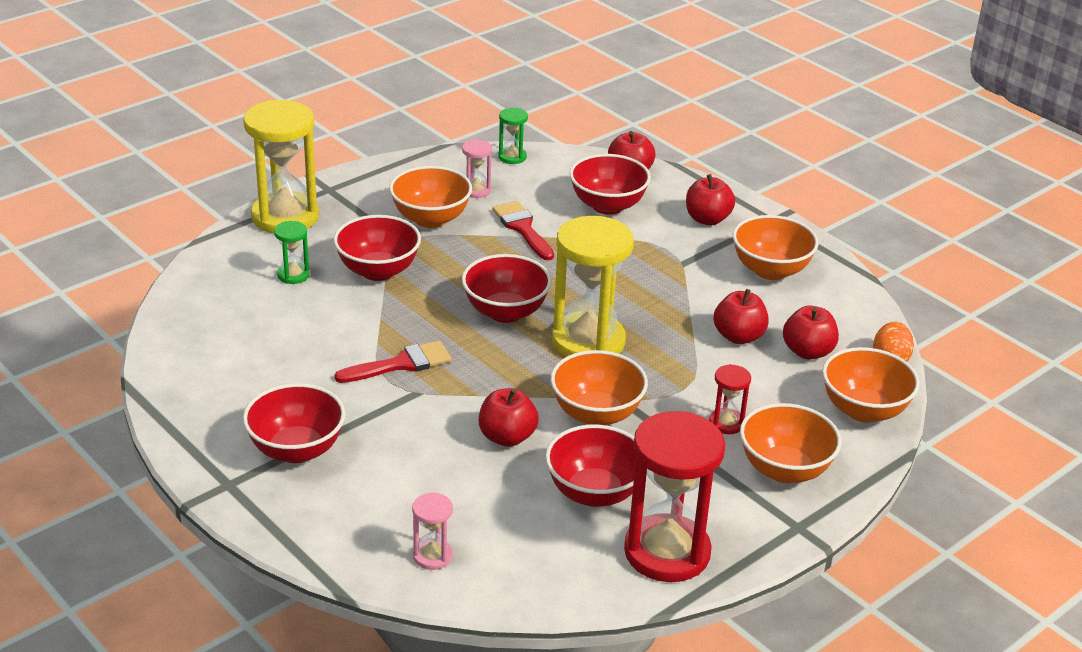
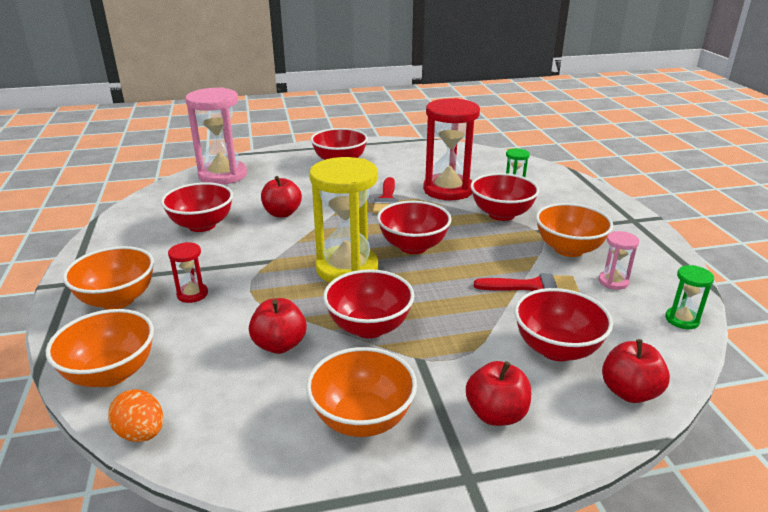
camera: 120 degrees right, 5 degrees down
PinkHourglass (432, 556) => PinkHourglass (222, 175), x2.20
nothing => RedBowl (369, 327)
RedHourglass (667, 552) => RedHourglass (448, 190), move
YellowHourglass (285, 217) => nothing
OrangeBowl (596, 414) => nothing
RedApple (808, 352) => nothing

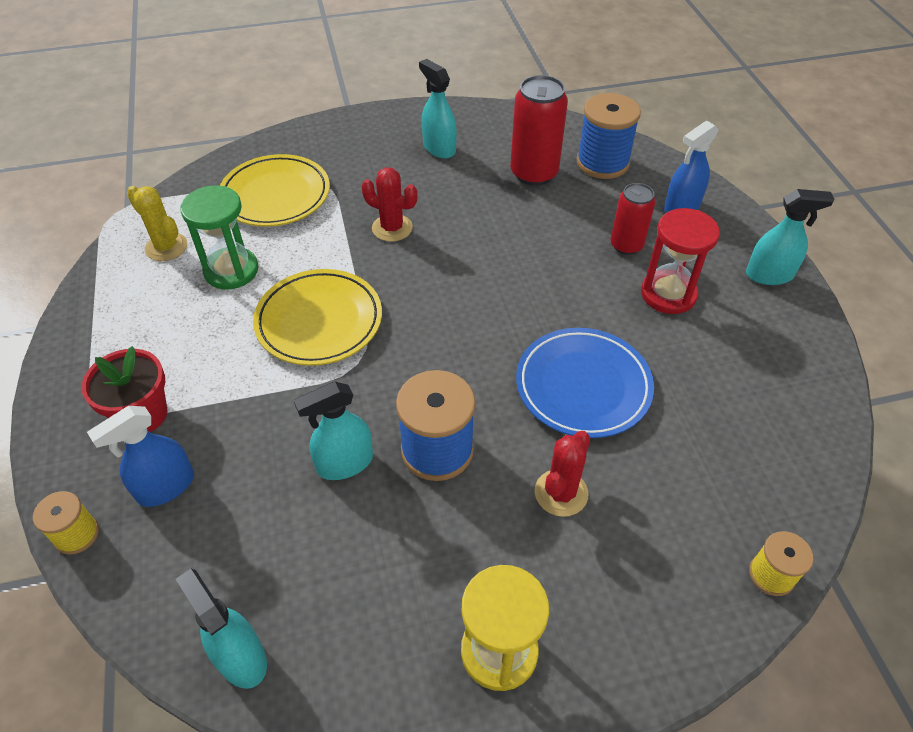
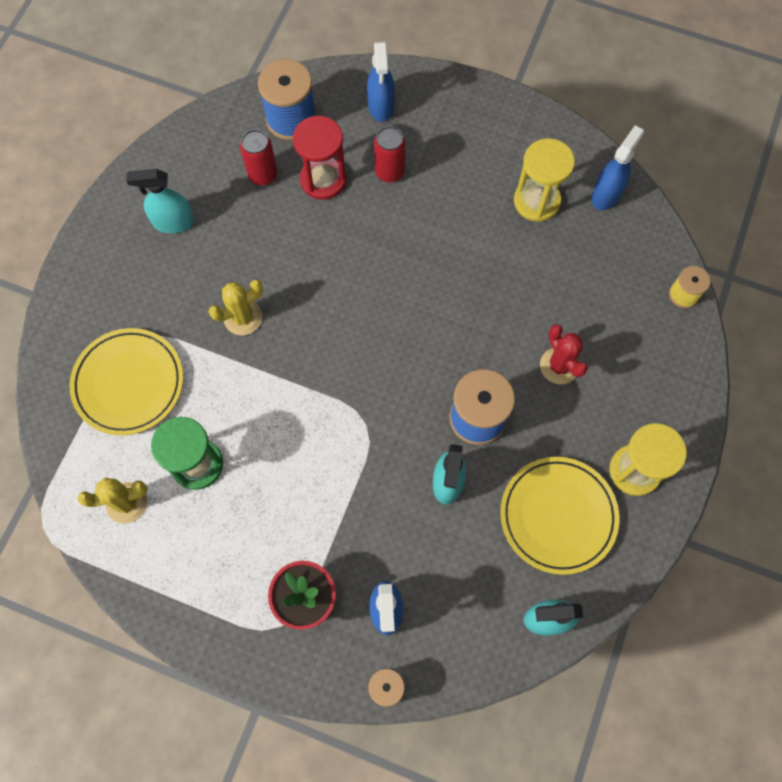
camera: 55 degrees left, 20 degrees up
RedCactus (392, 228) => YellowCactus (243, 317)
RedCan (534, 173) => RedCan (263, 175), x0.64
RedHourglass (668, 294) => RedHourglass (323, 179), move
YellowPlate (319, 321) => YellowPlate (558, 516), move
nothing => YellowHourglass (536, 201)
nothing => BlueSprayBottle (606, 194)
BluePlate (583, 386) => nothing
TurquoiseSprayBottle (769, 275) => nothing

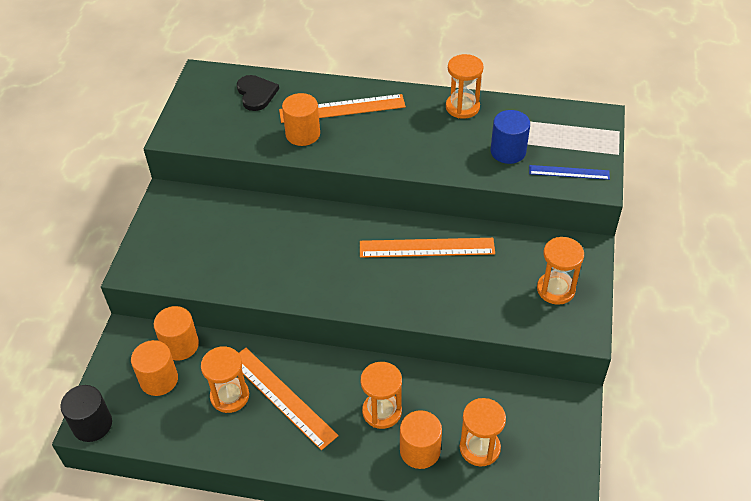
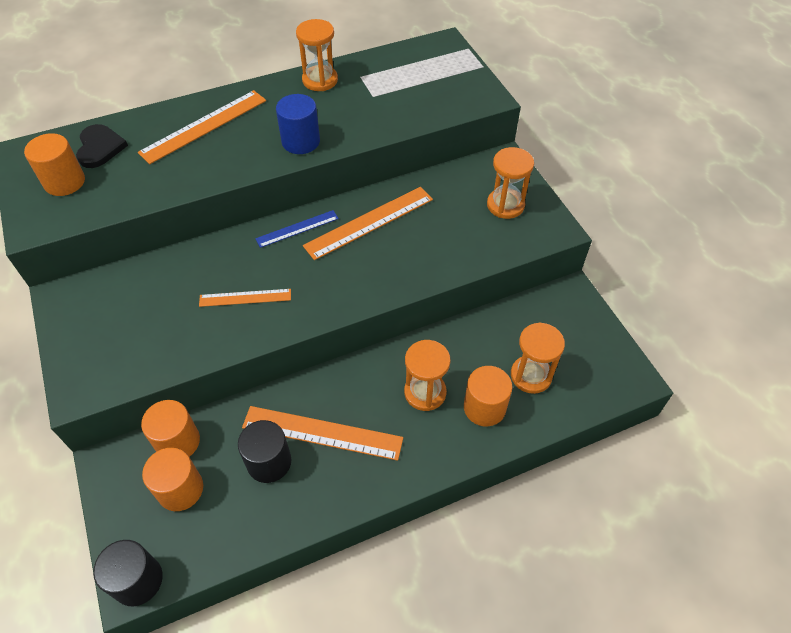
camera: 35 degrees left, 5 degrees up
OrangeCylinder (303, 134) => OrangeCylinder (64, 182), move
BlackHeart (256, 94) => BlackHeart (100, 148), 45 degrees clockwise
nothing => OrangeRuler (245, 297)
OrangeHourglass (230, 396) => BlackCylinder (269, 462)
BlueRuler (569, 172) => BlueRuler (297, 228), move
BlueCylinder (508, 151) => BlueCylinder (301, 141), move

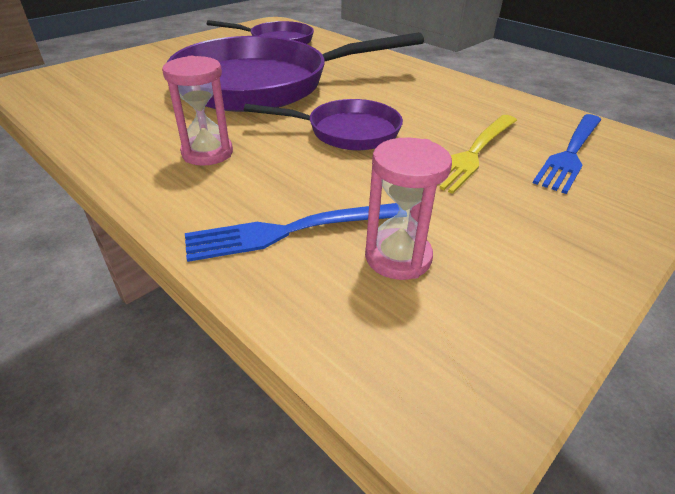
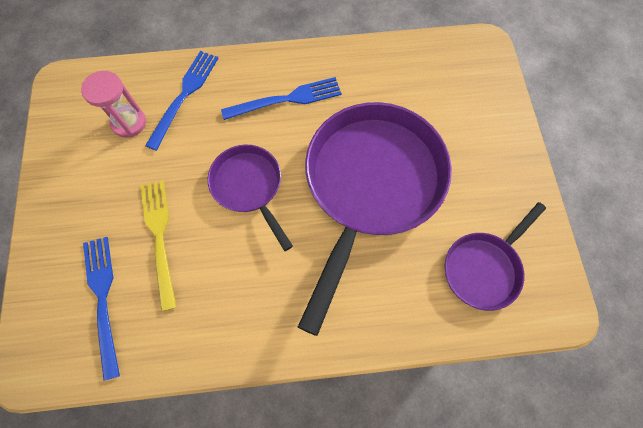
camera: 130 degrees right, 30 degrees up
PurplePan (347, 132) => PurplePan (249, 187), 105 degrees clockwise
PinkHourglass (207, 153) => BlueFork (287, 99)

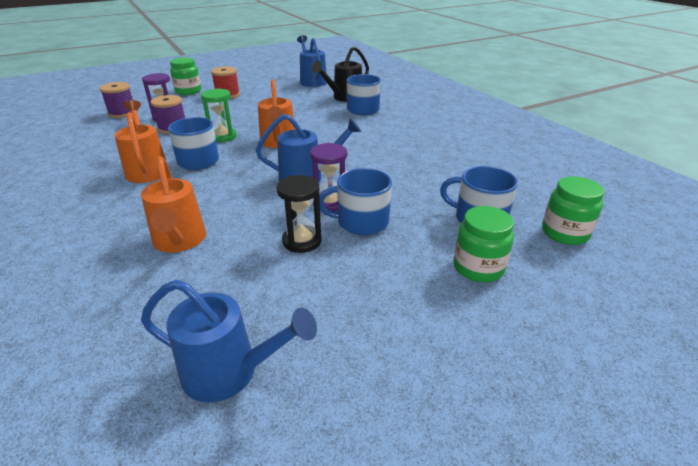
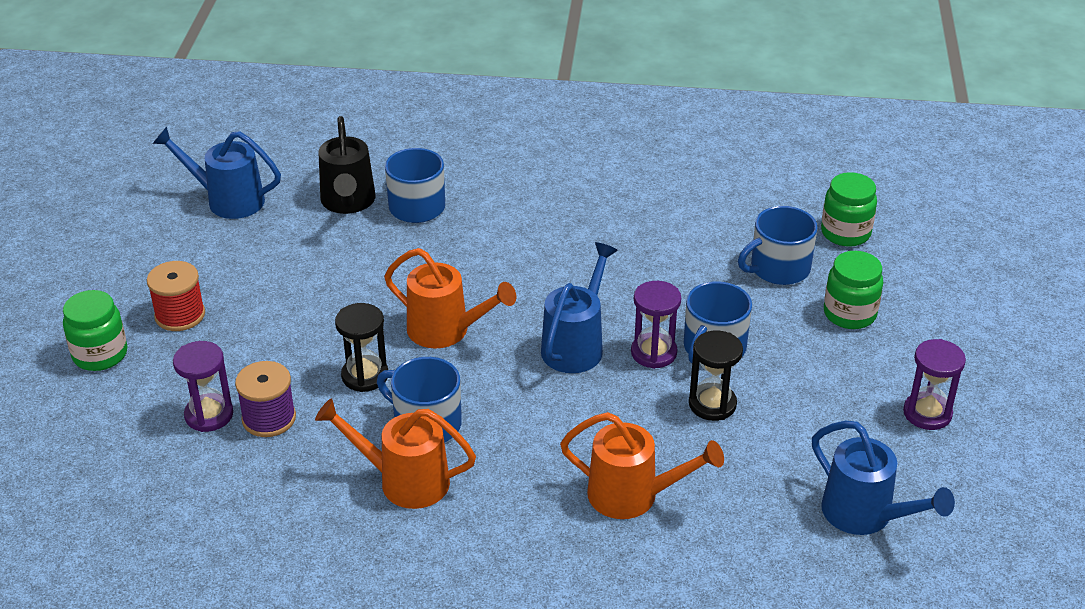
camera: 55 degrees left, 5 degrees up
GreenHourglass (223, 136) => BlackHourglass (365, 376)
BlueWateringCan (231, 372) => BlueWateringCan (866, 516), 90 degrees clockwise
nothing => PurpleHourglass (927, 413)
PurpleSpool (122, 113) => nothing

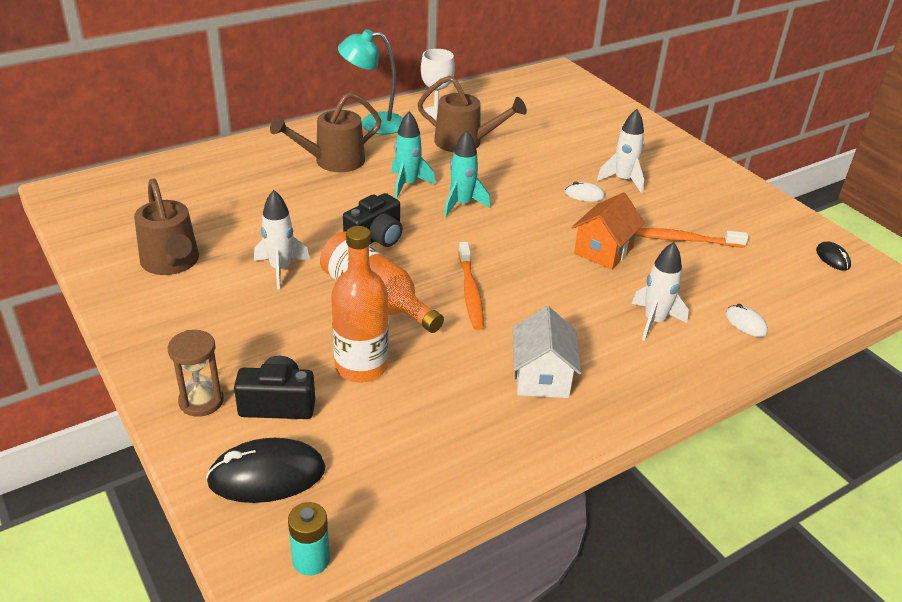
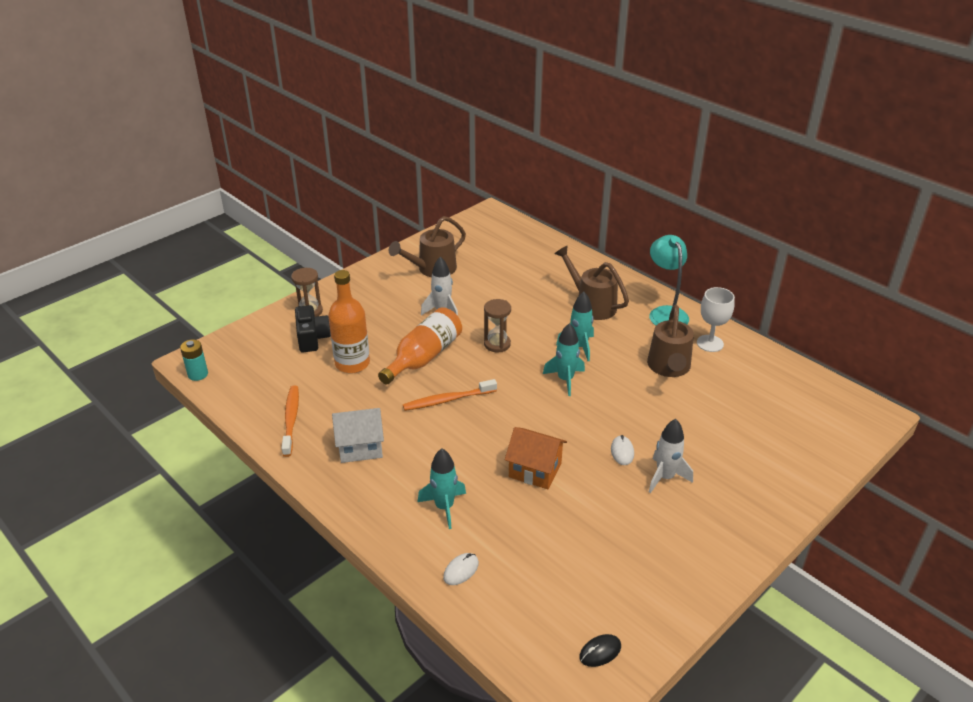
camera: 80 degrees right, 0 degrees up
OrangeToothbrush (684, 240) => OrangeToothbrush (291, 420), move
WhiteRocket (654, 321) => TurquoiseRocket (444, 507)
BlackCamera (376, 238) => BrownHourglass (497, 344)
BlackMouse (267, 475) => nothing

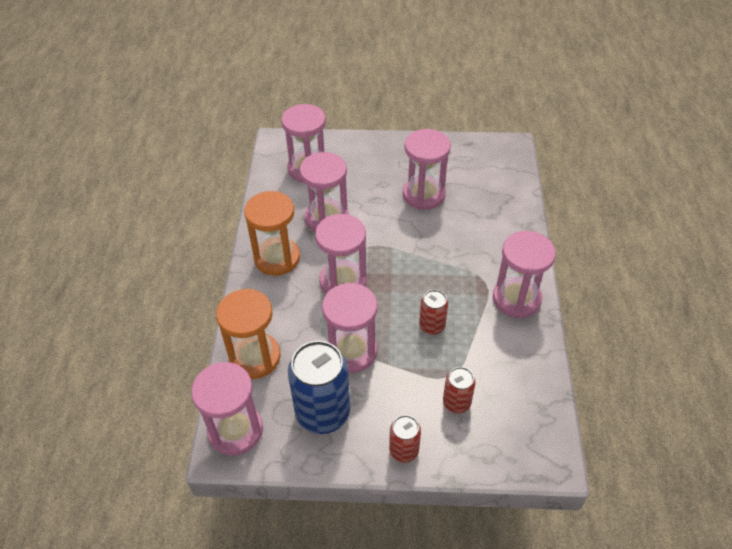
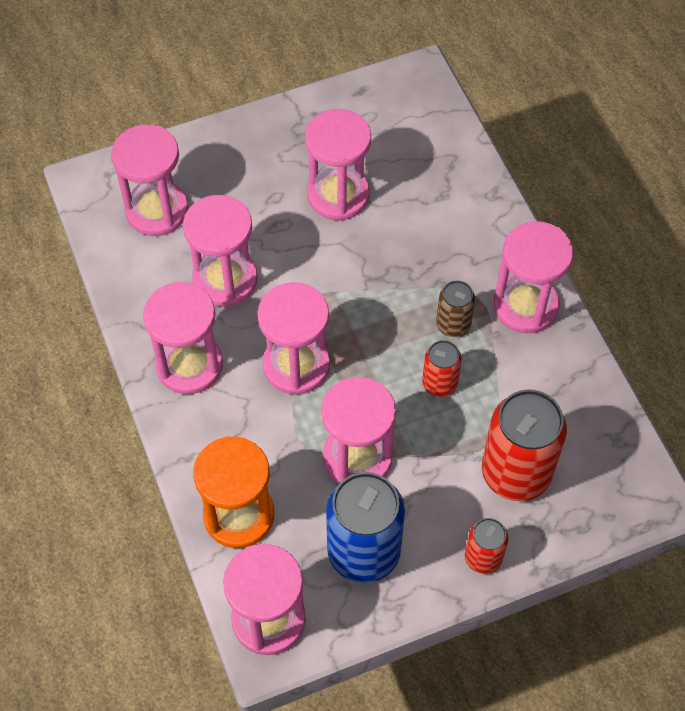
camera: 25 degrees left, 10 degrees up
OrangeHourglass (277, 258) => PinkHourglass (189, 365)
nothing => BrownCan (453, 325)
RedCan (456, 403) => RedCan (516, 473), x1.92

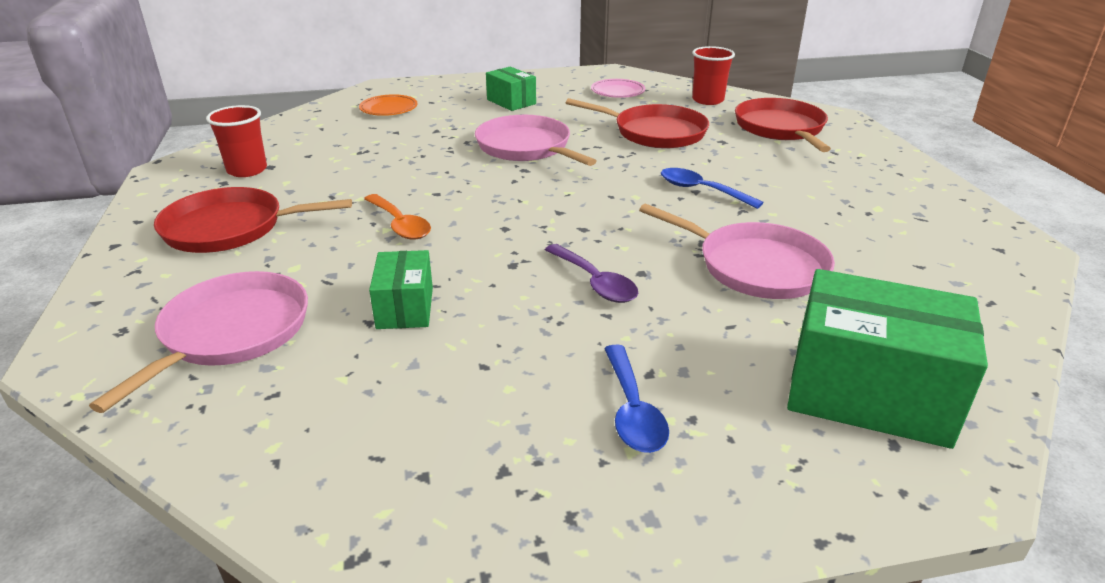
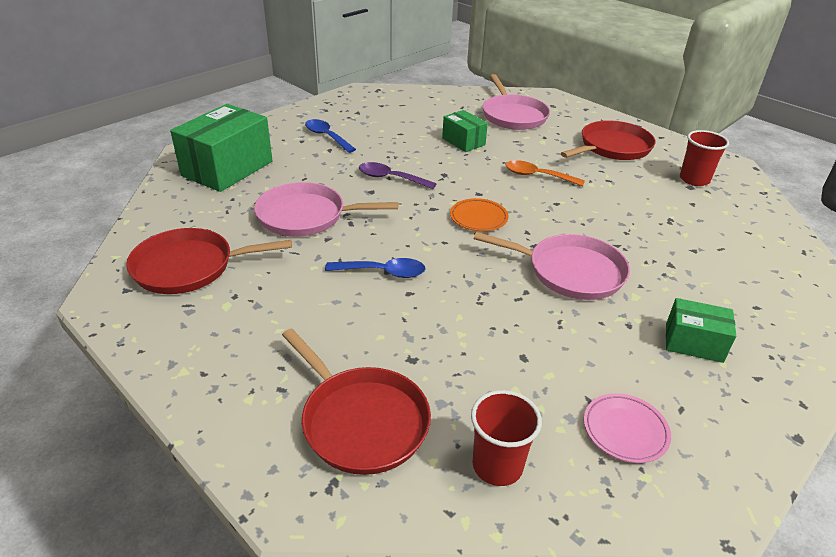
camera: 145 degrees right, 5 degrees up
RedPan (655, 132) => RedPan (189, 267), move
GreenBox (869, 393) => GreenBox (227, 168), 45 degrees counterclockwise
OrangePlate (389, 109) => OrangePlate (478, 218), move

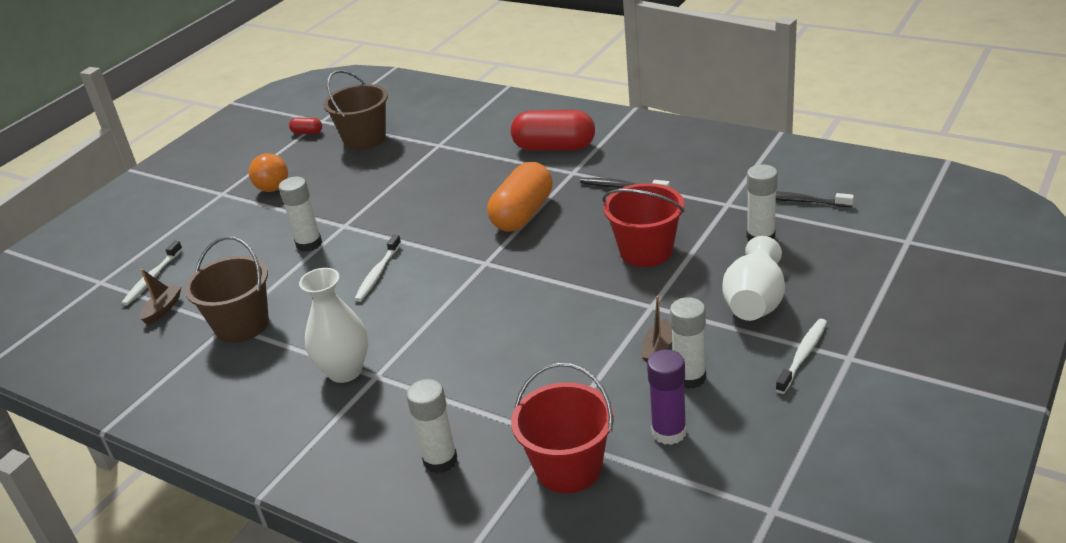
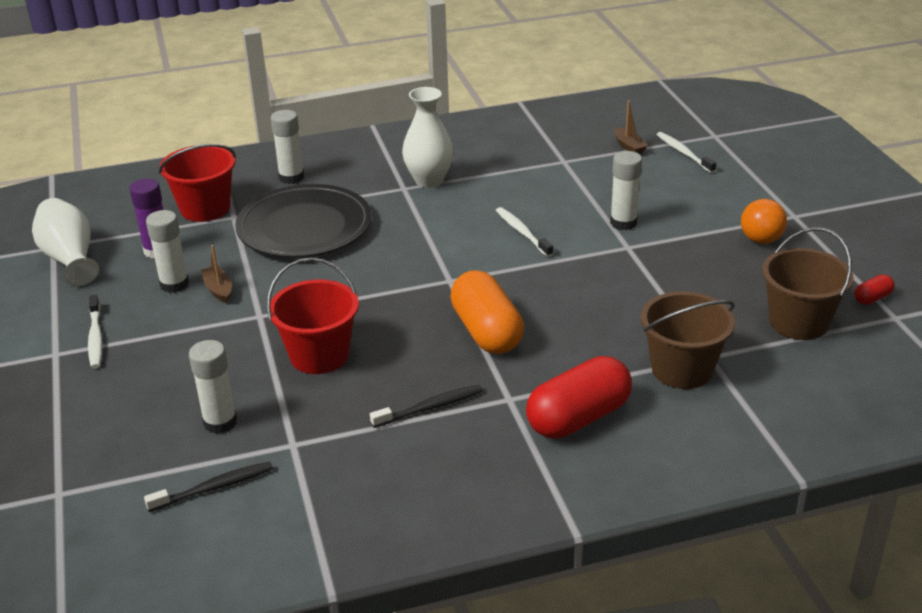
camera: 130 degrees right, 0 degrees up
WhiteVase (754, 302) => WhiteVase (70, 258), move
nothing => BlackPlate (304, 227)
BrownBucket (242, 325) => BrownBucket (682, 369), move

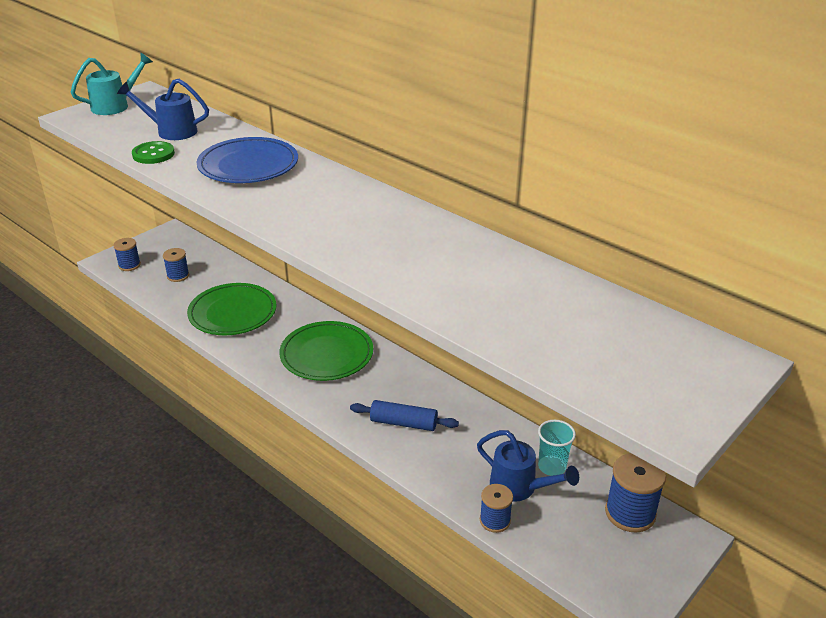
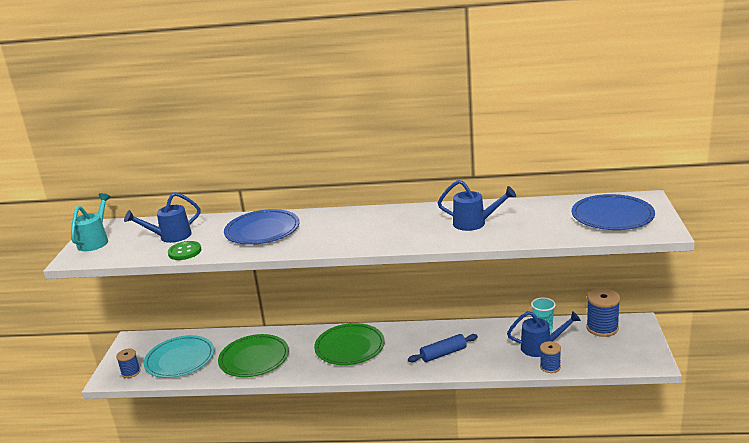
camera: 35 degrees left, 10 degrees down
BlueSpool (178, 276) => TurquoisePlate (180, 360)
nothing => BlueWateringCan (474, 223)
nothing => BluePlate (612, 216)

